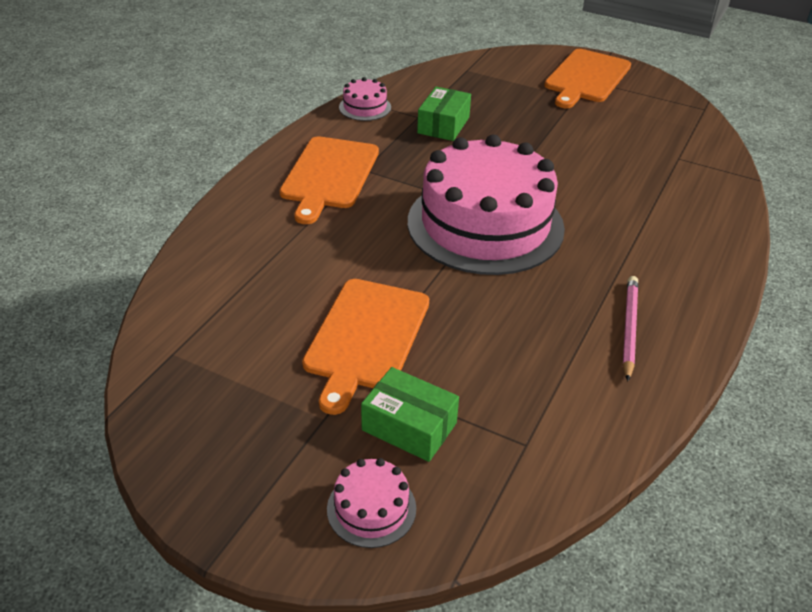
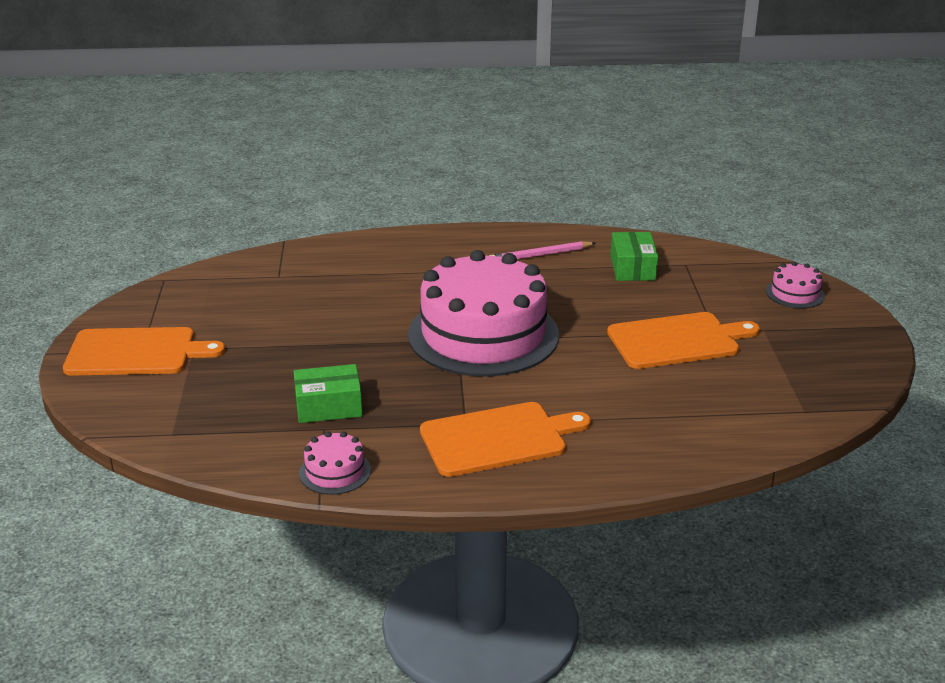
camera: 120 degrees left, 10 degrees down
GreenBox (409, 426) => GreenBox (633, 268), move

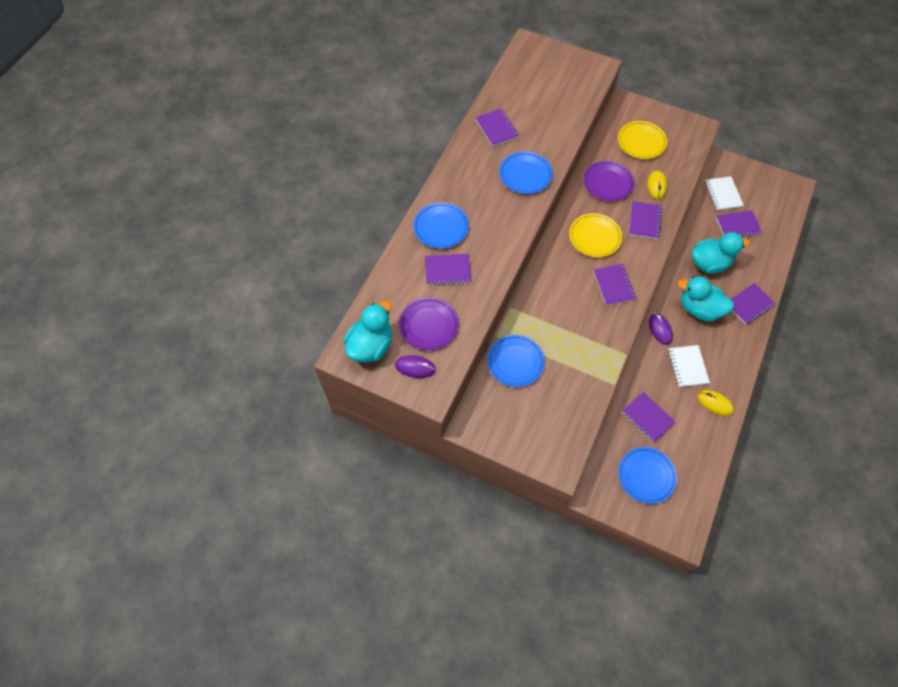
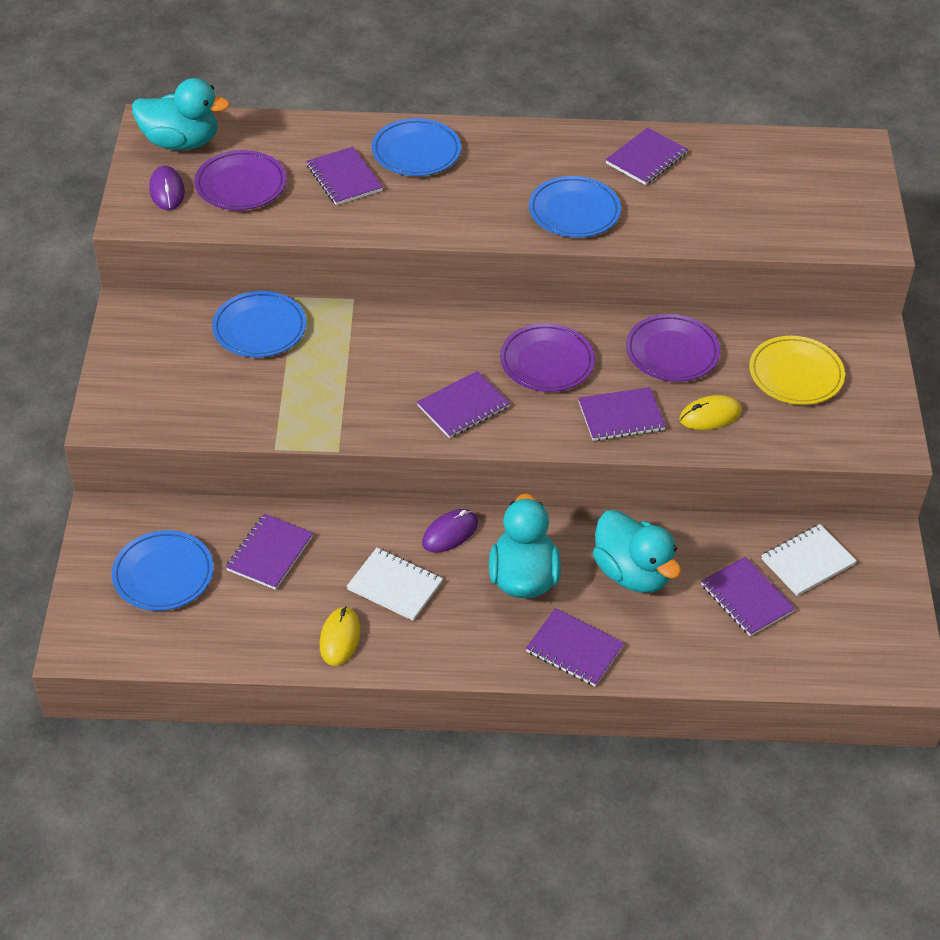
camera: 65 degrees right, 15 degrees down
WhiteNotebook (687, 366) => WhiteNotebook (395, 586), 60 degrees clockwise
YellowPlate (594, 237) => PurplePlate (547, 362)

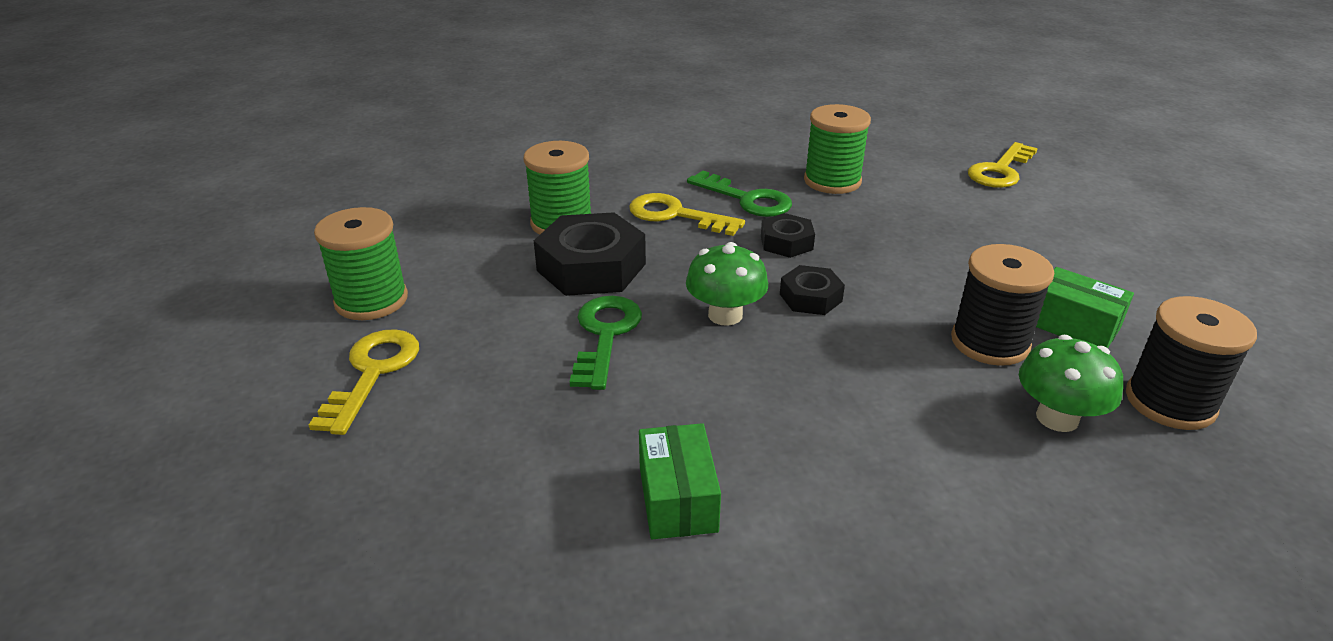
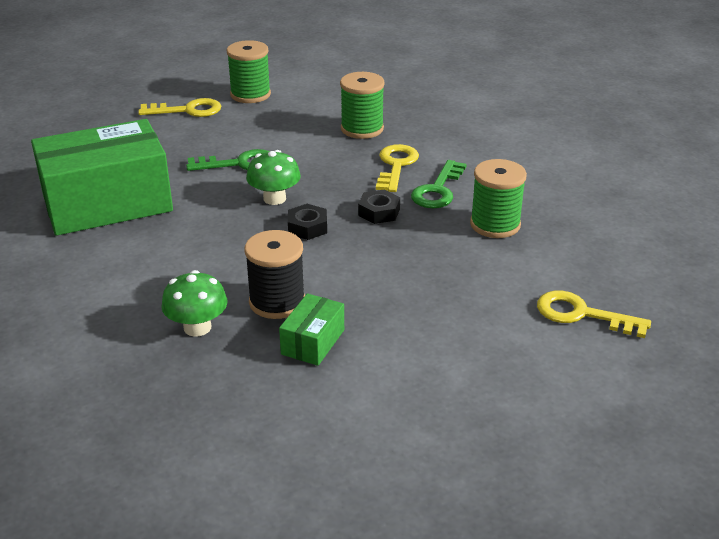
camera: 75 degrees right, 0 degrees up
GreenBox (677, 499) => GreenBox (107, 204), x2.31
BlackNut (591, 267) => nothing
BlackSpool (1170, 402) => nothing

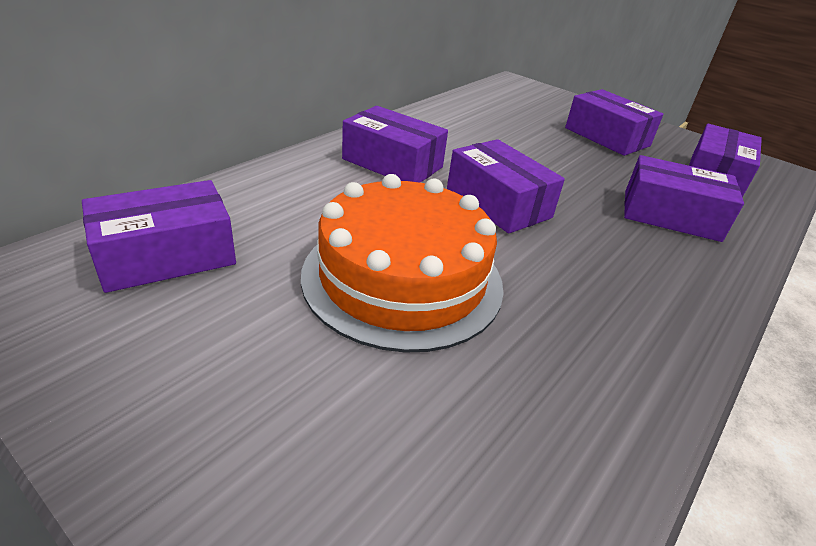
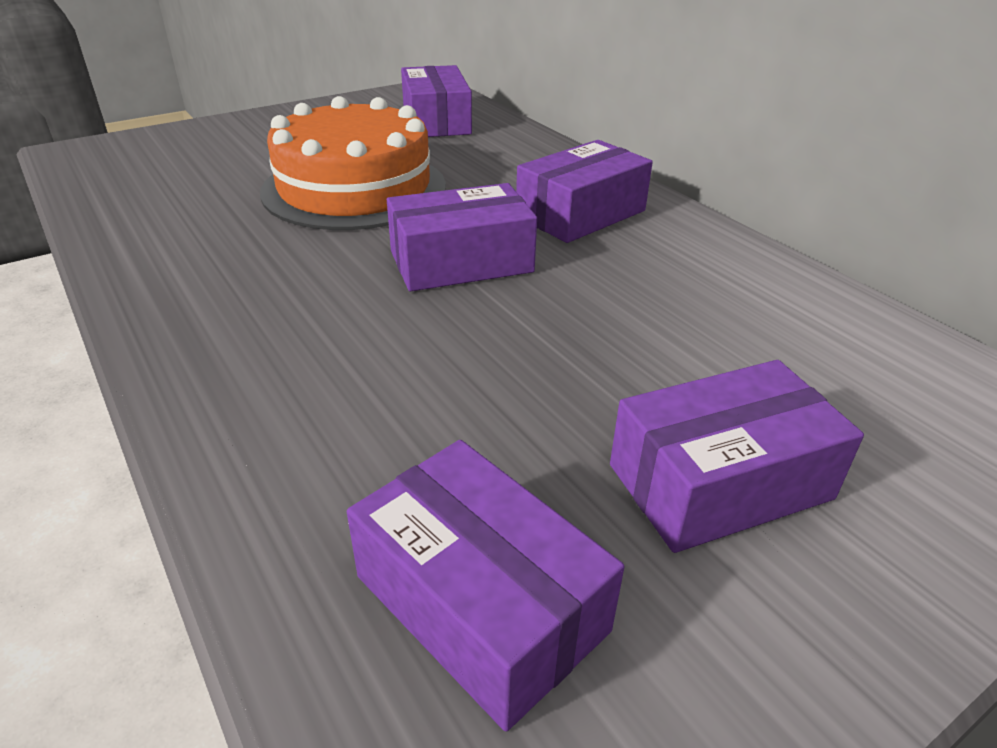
camera: 110 degrees right, 0 degrees up
PurpleBox (670, 215) => nothing

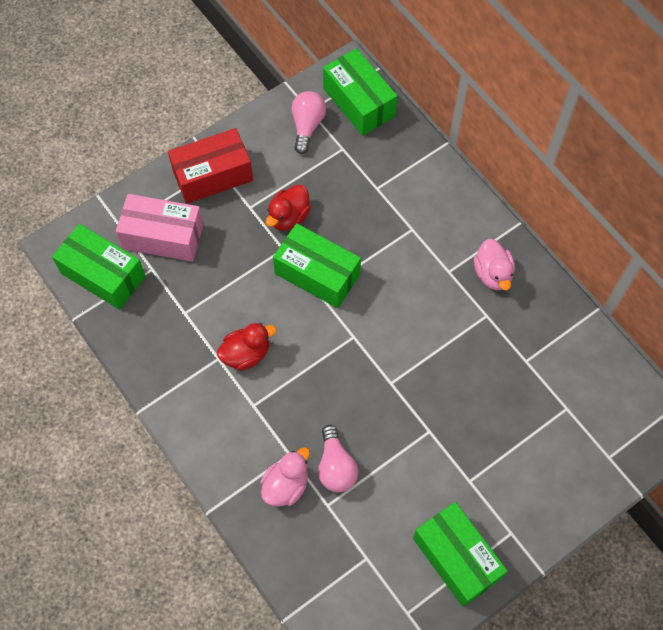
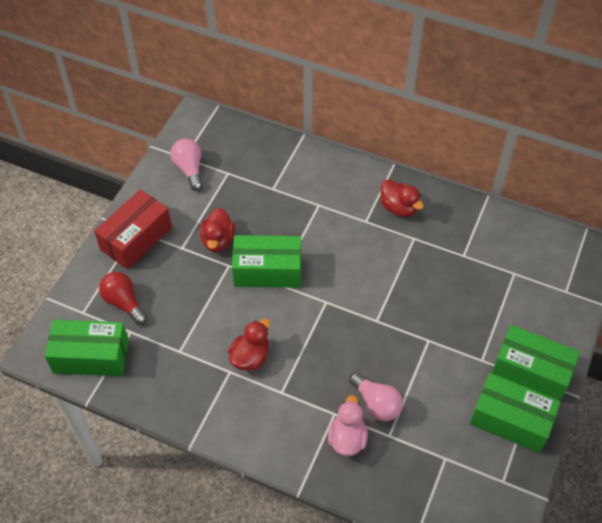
camera: 30 degrees left, 10 degrees down
PinkBox (163, 236) => RedLightBulb (124, 302)
PinkDuck (492, 274) => RedDuck (399, 208)
GreenBox (359, 102) => GreenBox (531, 371), move

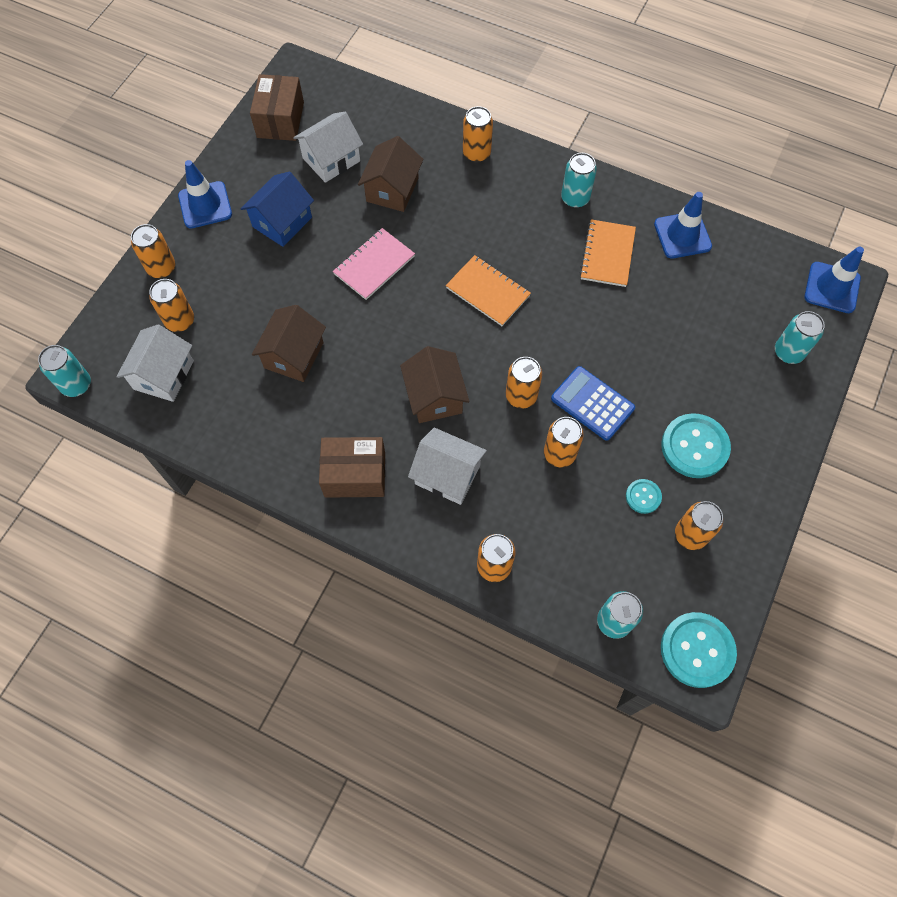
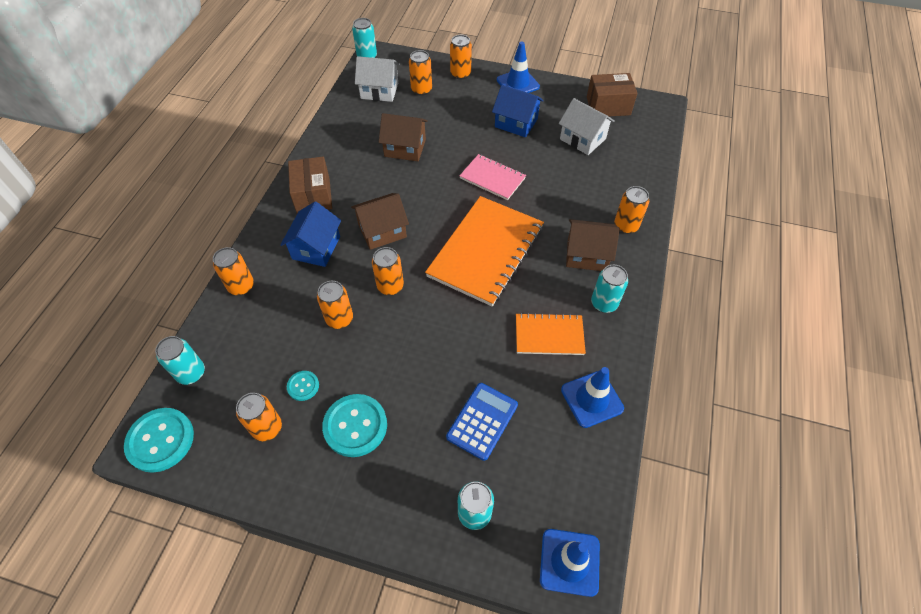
camera: 80 degrees right, 10 degrees down
WhiteHouse (447, 475) => BlueHouse (316, 248)
OrangeNotebook (488, 292) => OrangeNotebook (485, 251), x1.85
BlueCalculator (592, 403) => BlueCalculator (482, 421), move
BrownHouse (392, 189) => BrownHouse (587, 255), move

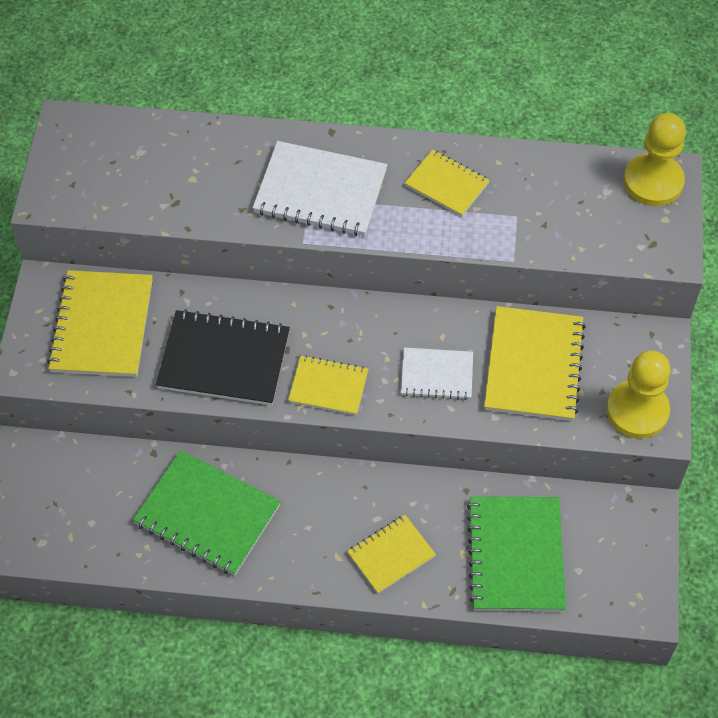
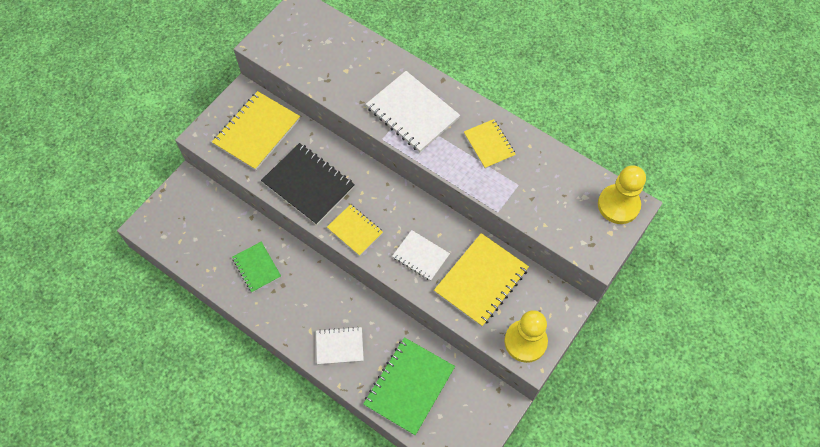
camera: 30 degrees right, 5 degrees up
GreenNotebook (207, 514) => GreenNotebook (256, 267), x0.59
YellowNotebook (391, 555) => WhiteNotebook (339, 346)

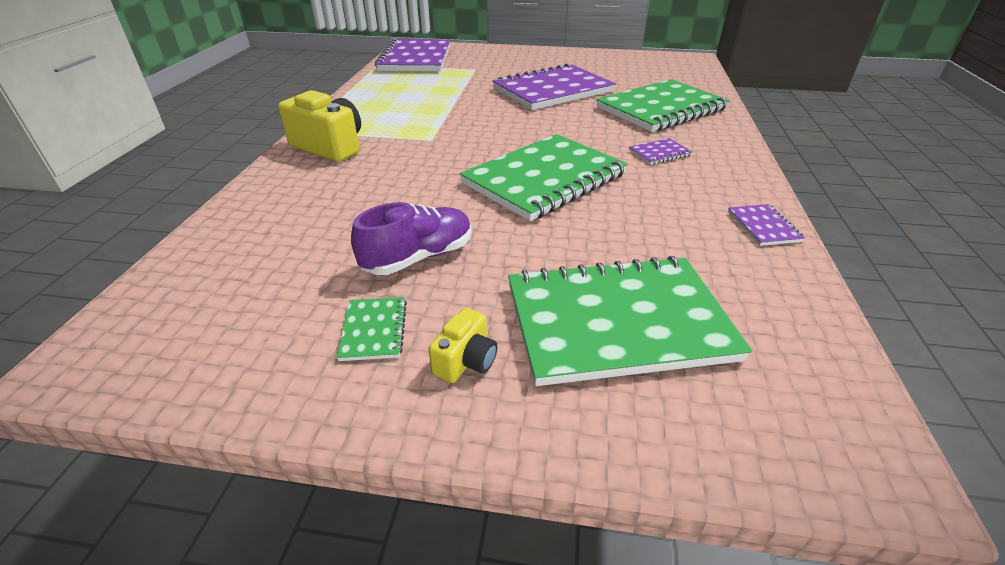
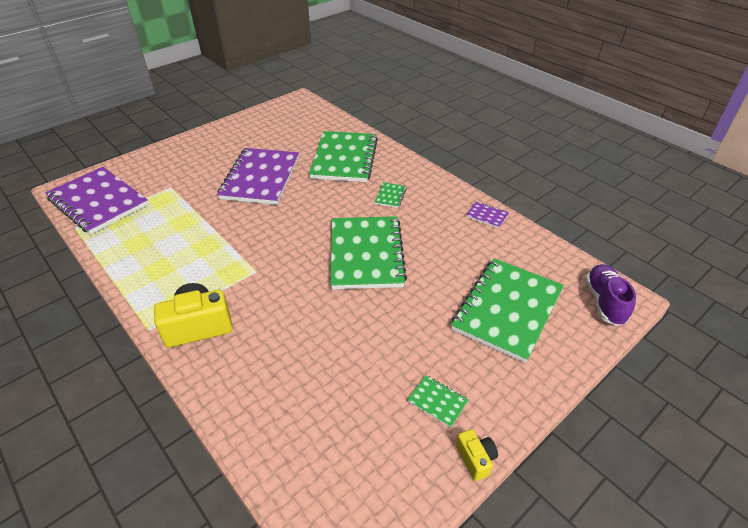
camera: 50 degrees left, 5 degrees up
PurpleNotebook (659, 153) => GreenNotebook (390, 196)
YellowCamera (466, 361) => YellowCamera (475, 459), move
PurpleShoe (418, 257) => PurpleShoe (604, 302), move

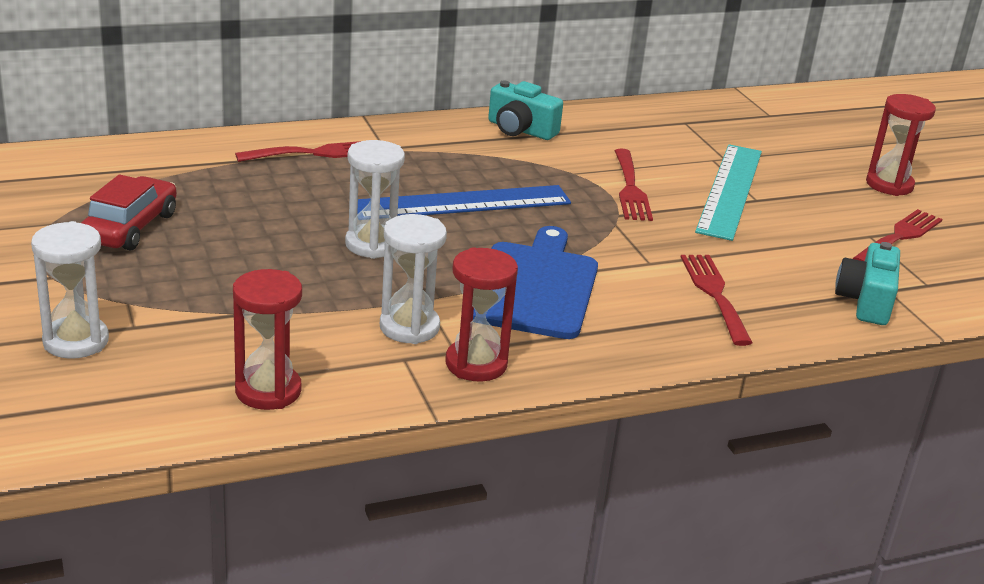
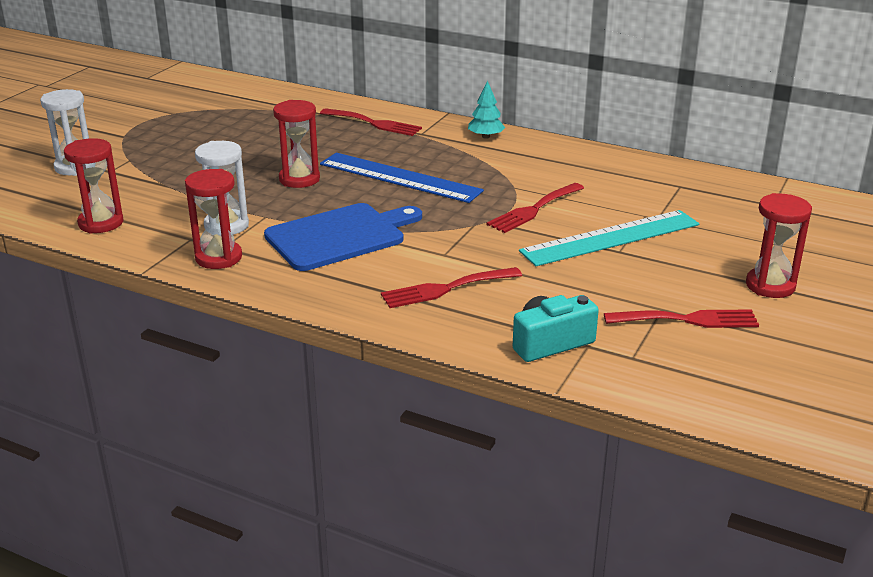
camera: 50 degrees right, 0 degrees up
WhiteHourglass (372, 244) => RedHourglass (299, 179)
RedFork (714, 294) => RedFork (445, 289), 150 degrees counterclockwise
nothing => TurquoiseTree (485, 136)
RedCar (130, 227) => nothing
TurquoiseCamera (520, 130) => nothing

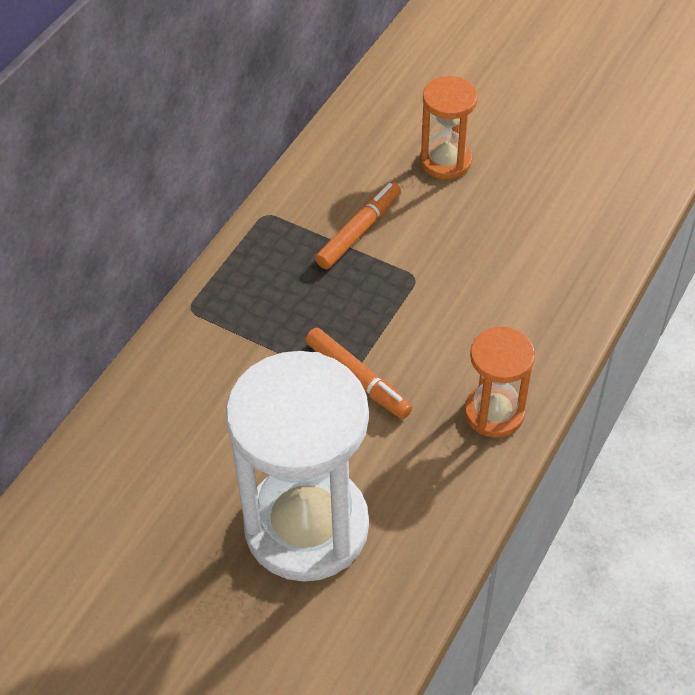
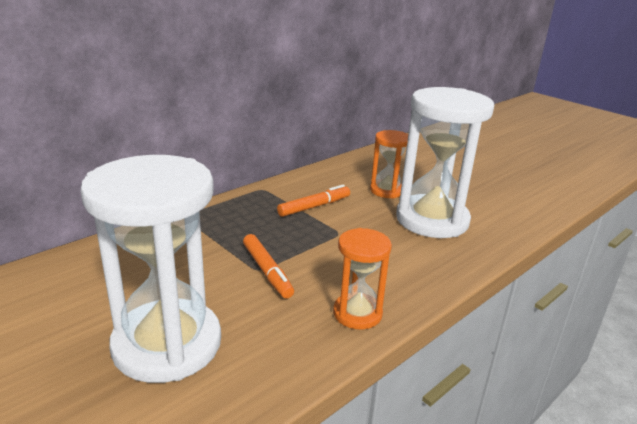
camera: 15 degrees right, 25 degrees down
nothing => WhiteHourglass (432, 220)

